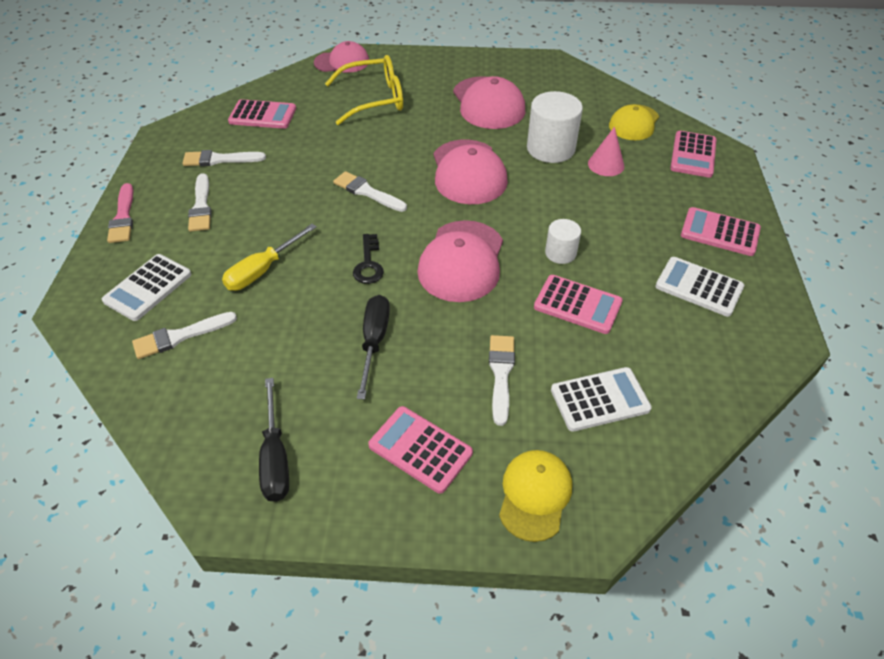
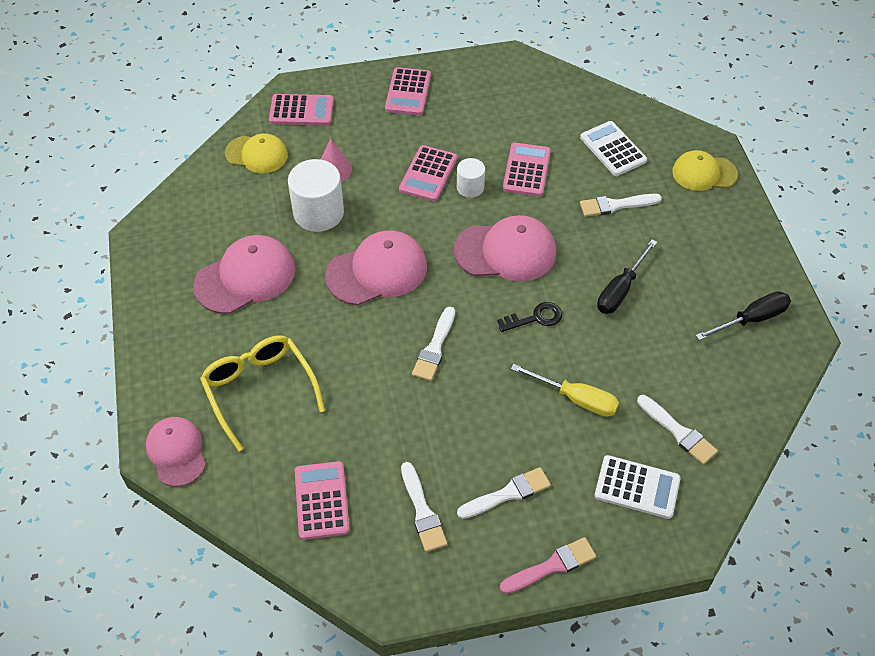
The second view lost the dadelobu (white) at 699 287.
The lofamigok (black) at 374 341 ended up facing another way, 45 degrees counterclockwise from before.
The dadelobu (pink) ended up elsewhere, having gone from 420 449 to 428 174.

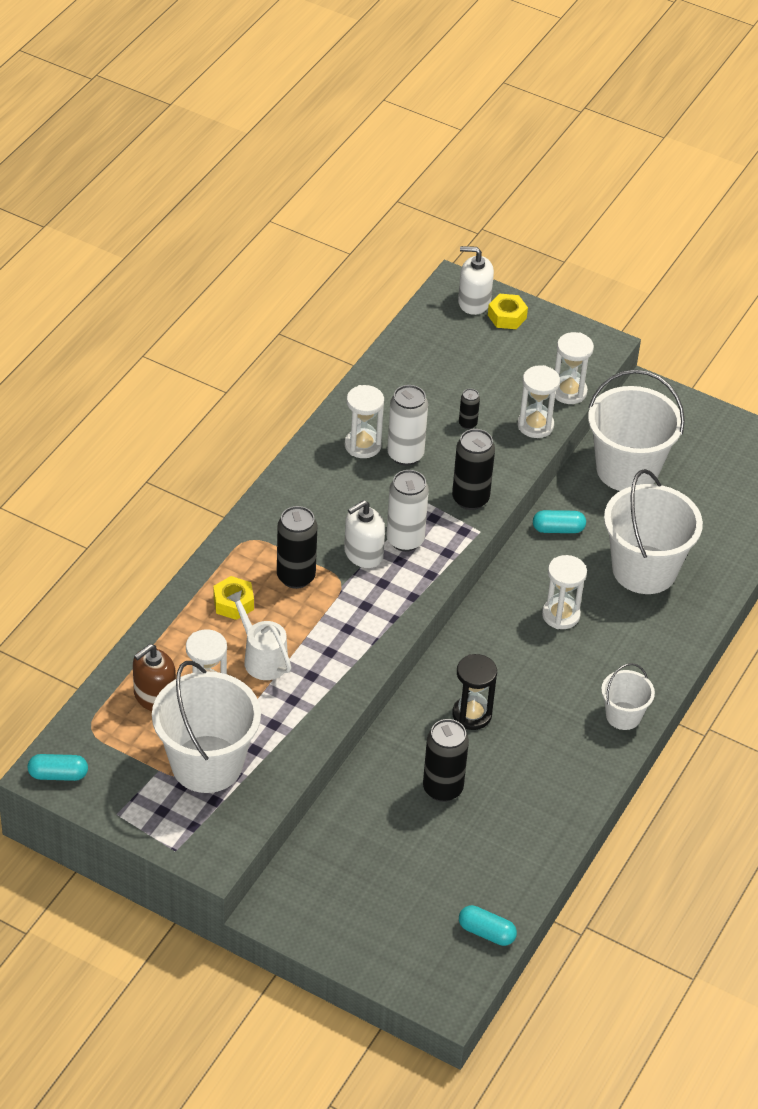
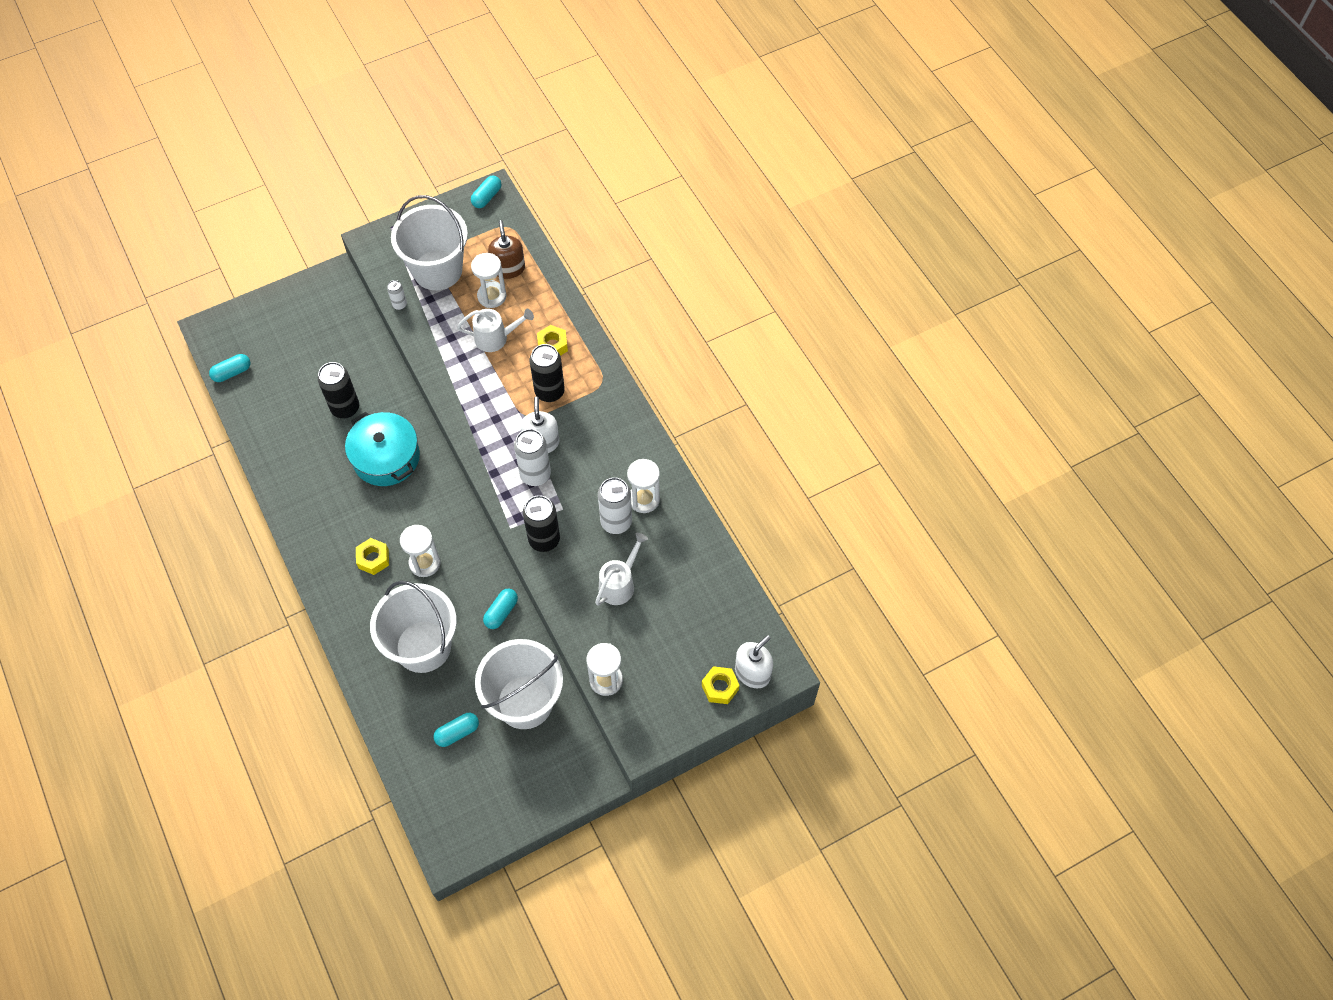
The second view lost the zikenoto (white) at 535 425.
Where the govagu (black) stood at 467 424, the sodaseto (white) came to stand at 619 584.
Where the zikenoto (black) stood at 472 715, the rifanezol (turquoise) came to stand at 386 457.
The second view lost the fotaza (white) at 623 716.
The second view gained the govagu (white) at 399 305.
The second view gained the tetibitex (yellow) at 373 559.
The second view gained the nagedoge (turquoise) at 457 732.

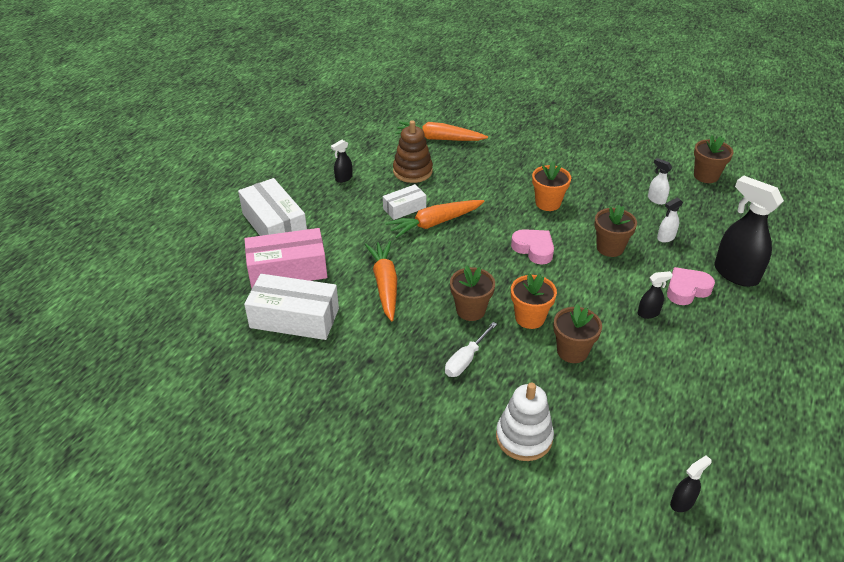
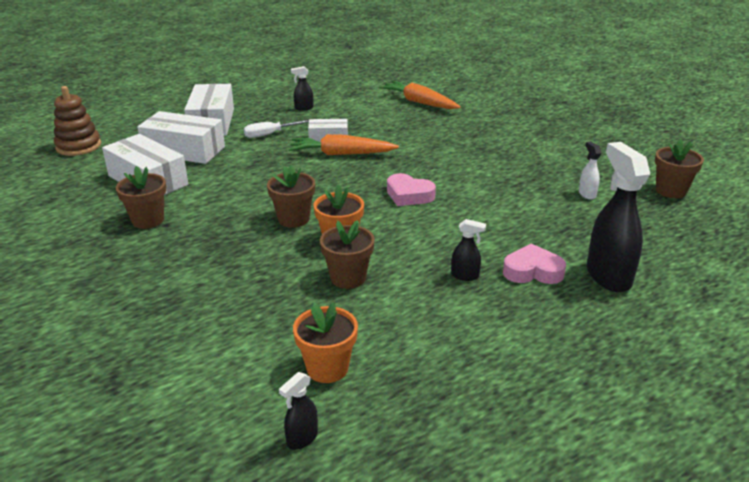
The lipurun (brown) ended up elsewhere, having gone from 412 171 to 78 146.
The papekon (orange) ended up elsewhere, having gone from 548 203 to 327 368.
The second view lost the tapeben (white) at 665 238.
The papekon (brown) ended up elsewhere, having gone from 610 248 to 148 220.
What was the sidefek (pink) at 287 270 turned into the sidefek (white) at 184 150.
The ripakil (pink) at 534 249 ended up facing another way, 135 degrees clockwise from before.
The second view lost the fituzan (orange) at 385 284.
The lofamigok (white) ended up elsewhere, having gone from 466 360 to 269 134.
The second view lost the lipurun (white) at 524 437.
The tapeben (black) at 682 502 ended up facing another way, 135 degrees clockwise from before.

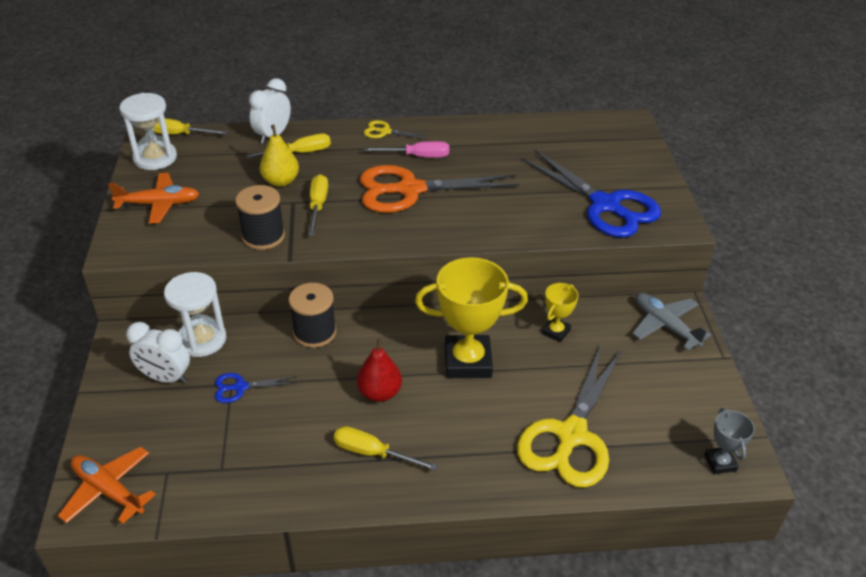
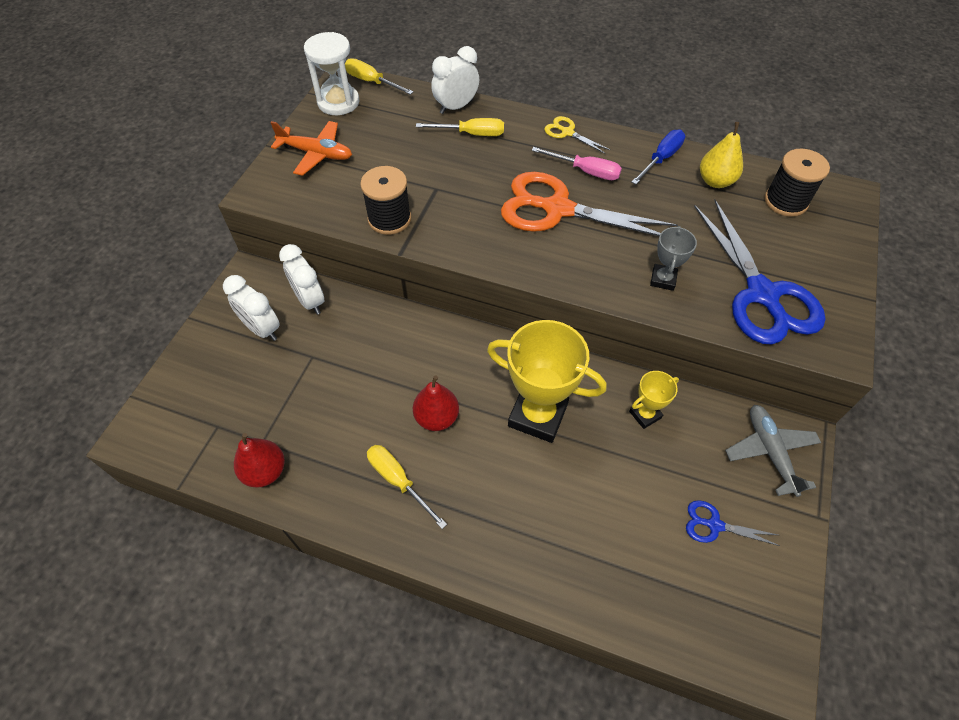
The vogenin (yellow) ended up elsewhere, having gone from 281 181 to 715 181.
The second view lost the lofamigok (yellow) at 318 205.
Where the zikenoto (white) stood at 202 340, the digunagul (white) came to stand at 310 301.
The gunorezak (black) ended up elsewhere, having gone from 315 332 to 785 201.
The second view lost the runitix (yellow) at 571 435.
The runitix (blue) ended up elsewhere, having gone from 240 387 to 714 525.
The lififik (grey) ended up elsewhere, having gone from 720 462 to 663 279.
The second view lost the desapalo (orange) at 108 490.
The second view gained the lofamigok (blue) at 661 159.
The second view gained the vogenin (red) at 265 471.

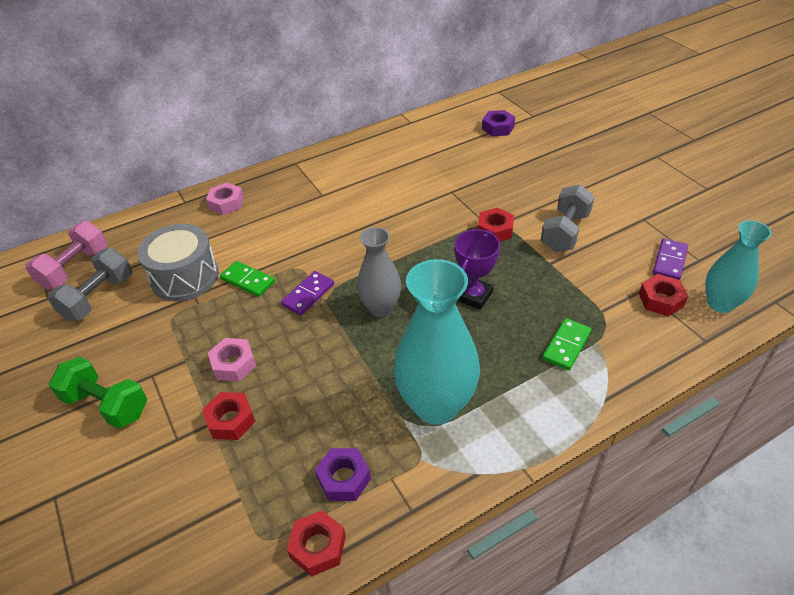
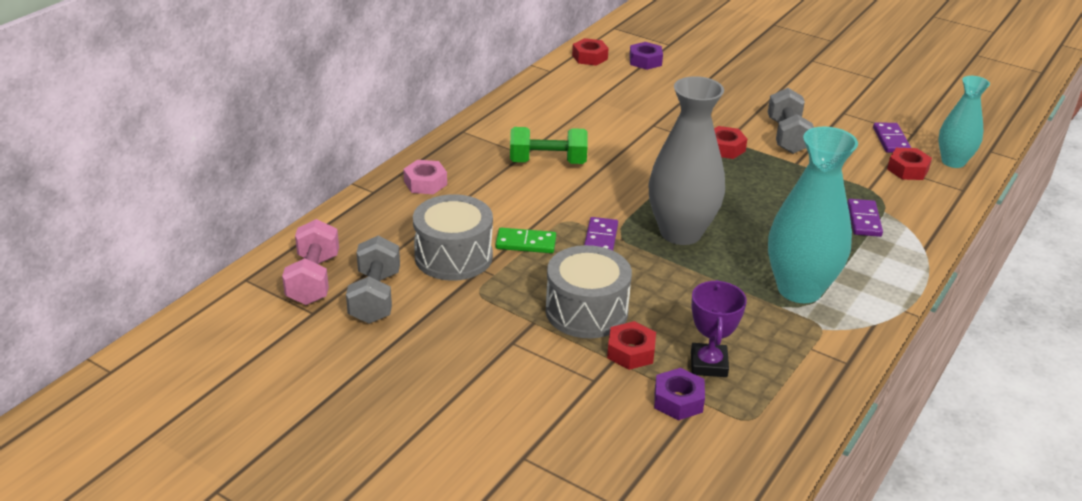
The size of the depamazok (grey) at 381 308 changed by a factor of 1.63.
The lififik (purple) ended up elsewhere, having gone from 473 296 to 708 364.
What was the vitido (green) at 566 346 turned into the vitido (purple) at 864 220.
Where the tetibitex (pink) stood at 233 364, the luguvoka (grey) came to stand at 586 311.
The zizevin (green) ended up elsewhere, having gone from 106 405 to 548 162.
The tetibitex (purple) ended up elsewhere, having gone from 344 478 to 678 400.
The tetibitex (red) ended up elsewhere, having gone from 318 547 to 589 57.

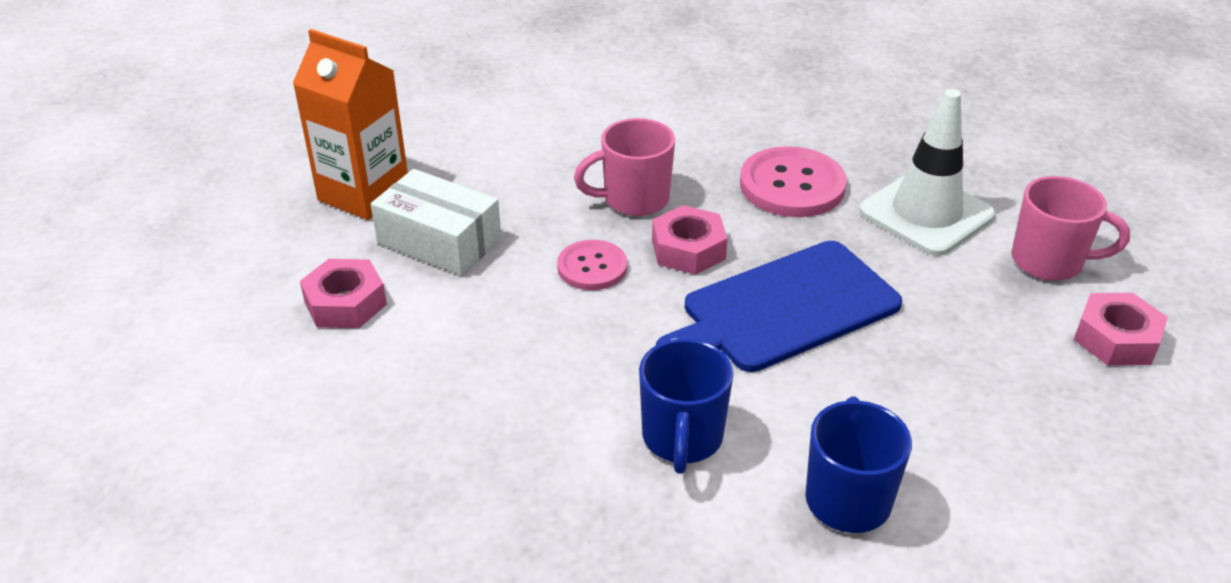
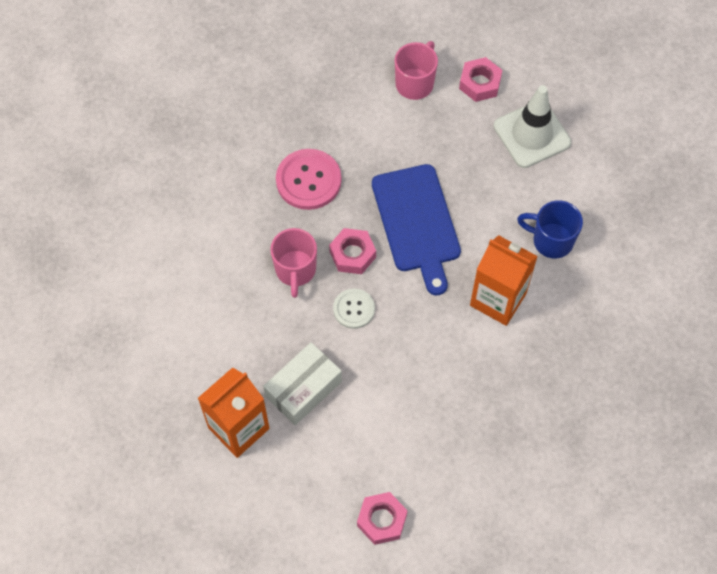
The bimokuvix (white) ended up elsewhere, having gone from 926 213 to 532 134.
What was the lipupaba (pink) at 592 267 turned into the lipupaba (white) at 354 309.
The tetibitex (pink) ended up elsewhere, having gone from 345 303 to 382 520.
Where the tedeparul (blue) stood at 682 439, the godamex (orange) came to stand at 498 299.

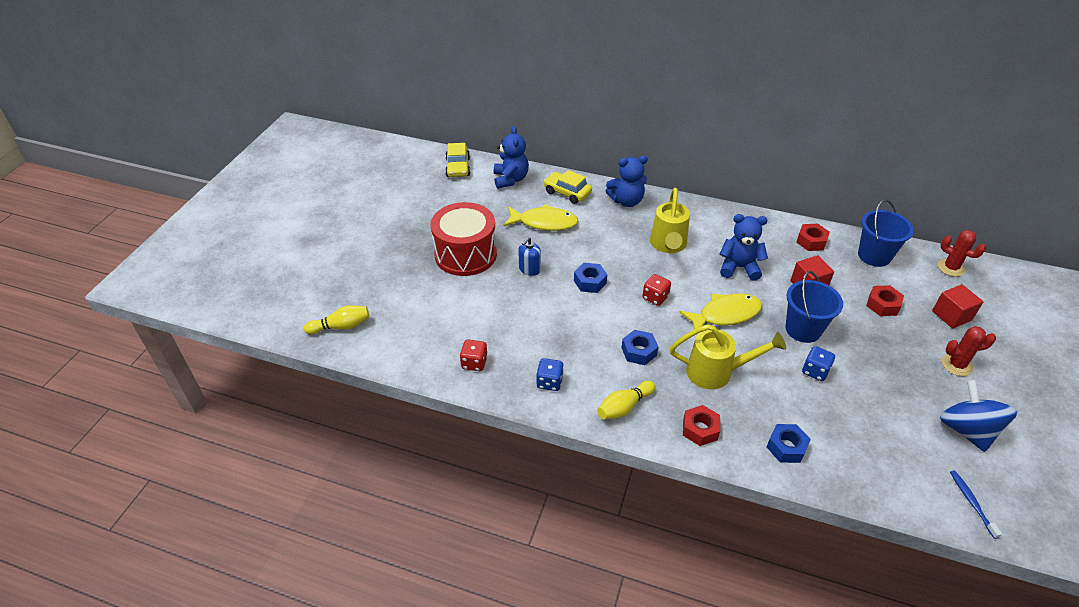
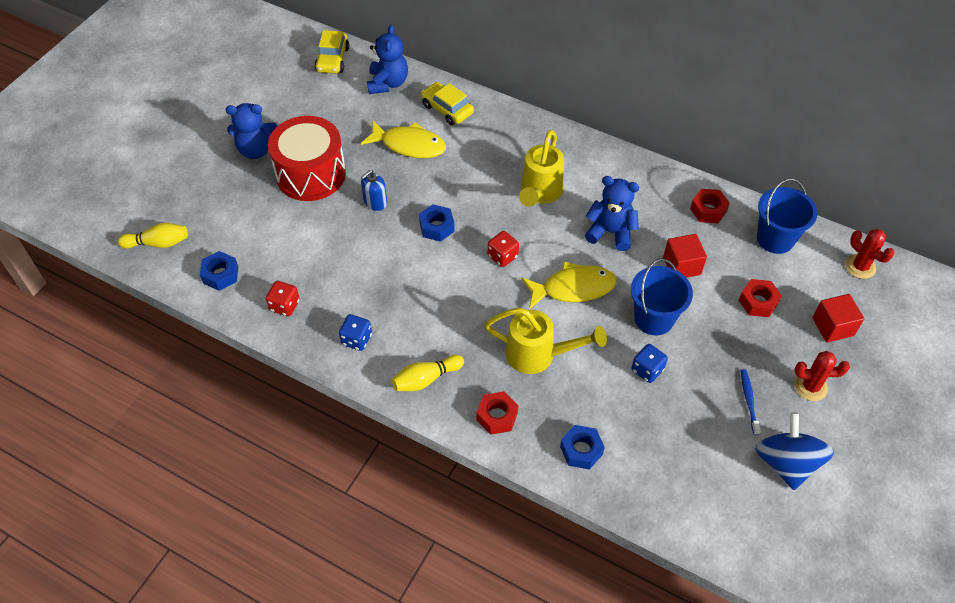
The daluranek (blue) ended up elsewhere, having gone from 626 201 to 256 149.
The tetibitex (blue) ended up elsewhere, having gone from 639 351 to 220 275.
The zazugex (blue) ended up elsewhere, having gone from 972 503 to 749 401.

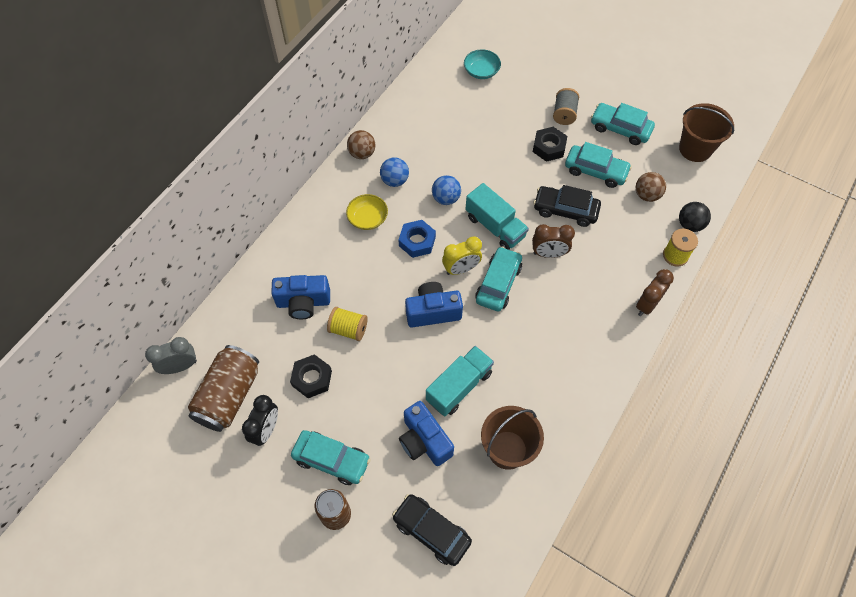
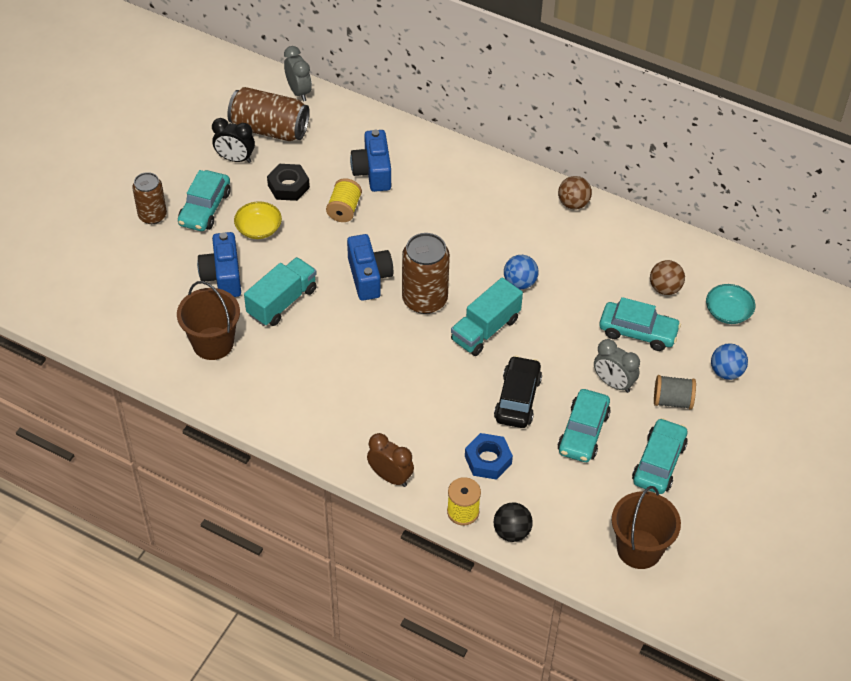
Where the tetibitex (black) stood at 549 147, the digunagul (grey) came to stand at 613 383.
The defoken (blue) ended up elsewhere, having gone from 395 180 to 726 372.
The defoken (brown) ended up elsewhere, having gone from 646 195 to 665 288.
The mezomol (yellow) ended up elsewhere, having gone from 367 218 to 258 228.
The tetibitex (blue) ended up elsewhere, having gone from 417 241 to 488 460.
The second view lost the digunagul (brown) at 548 254.
Where the digunagul (yellow) stood at 461 269, the govagu (brown) came to stand at 424 299.
The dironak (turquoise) ended up elsewhere, having gone from 498 283 to 638 332.
The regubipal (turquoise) at 459 386 ended up facing another way, 90 degrees counterclockwise from before.
The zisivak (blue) at 424 441 ended up facing another way, 60 degrees counterclockwise from before.
The second view lost the dironak (black) at 431 531.

